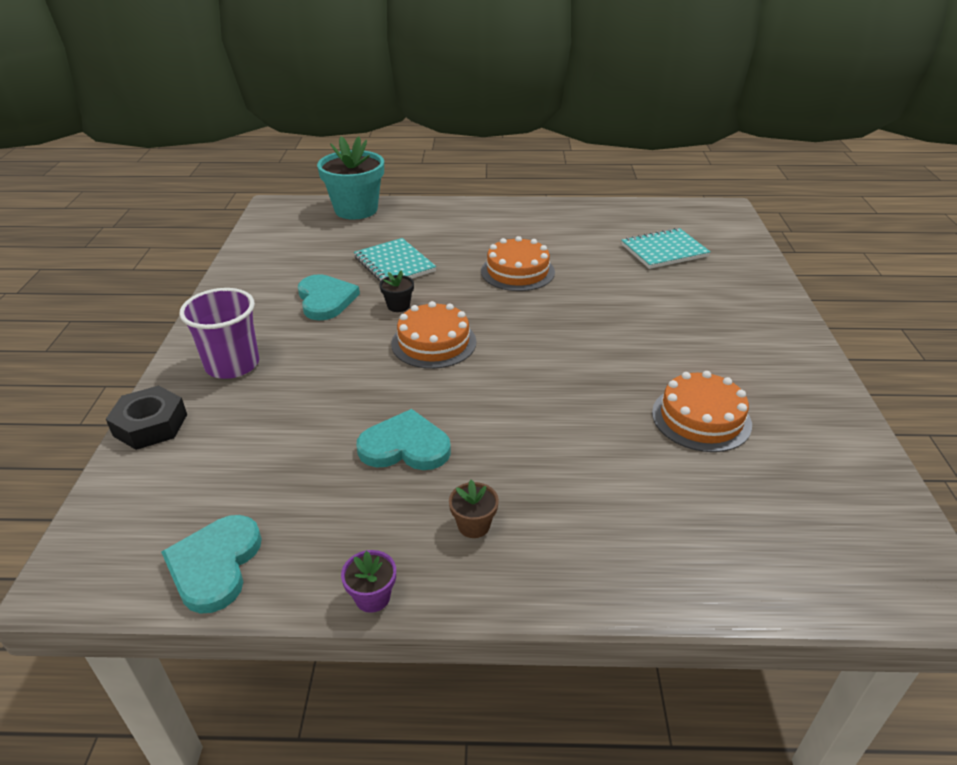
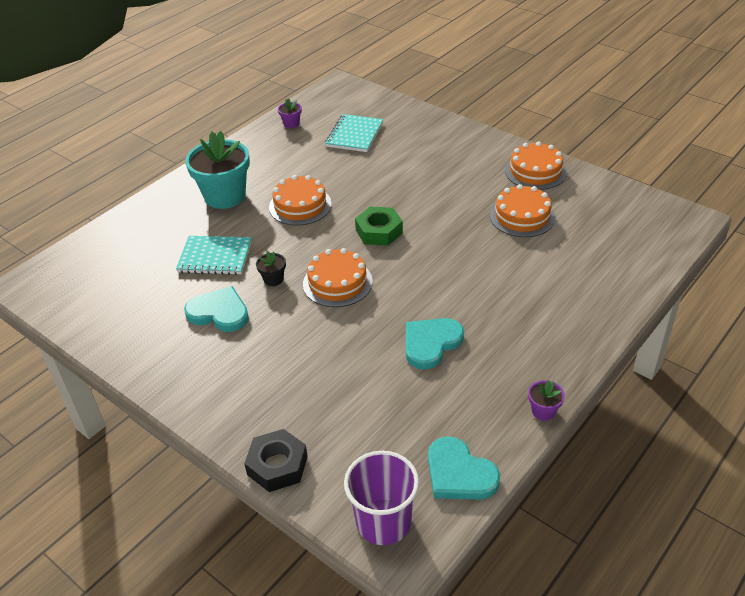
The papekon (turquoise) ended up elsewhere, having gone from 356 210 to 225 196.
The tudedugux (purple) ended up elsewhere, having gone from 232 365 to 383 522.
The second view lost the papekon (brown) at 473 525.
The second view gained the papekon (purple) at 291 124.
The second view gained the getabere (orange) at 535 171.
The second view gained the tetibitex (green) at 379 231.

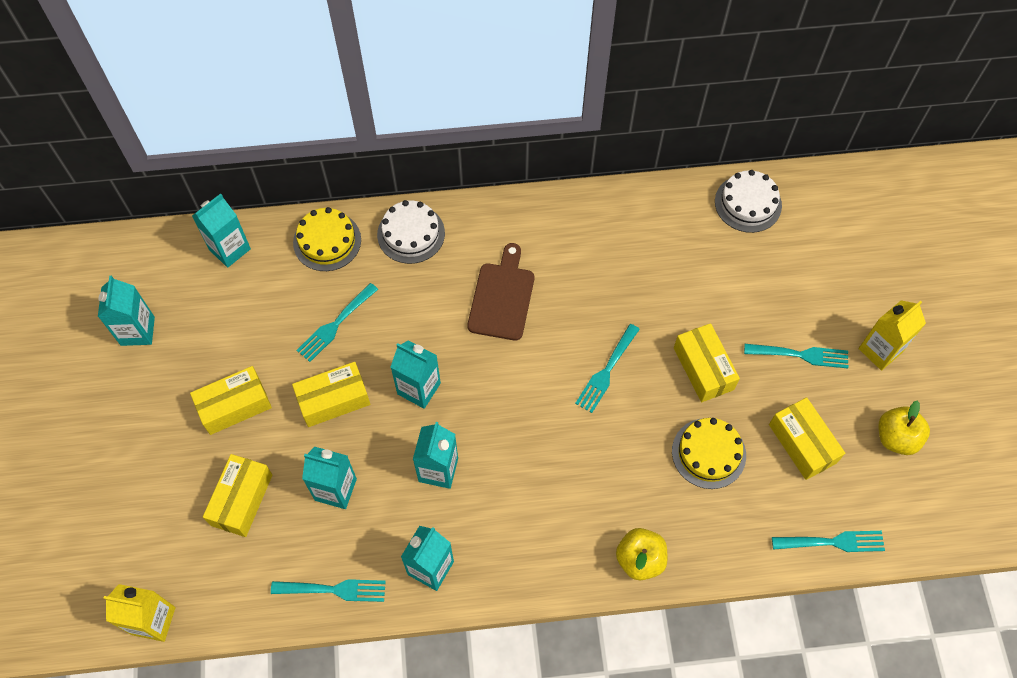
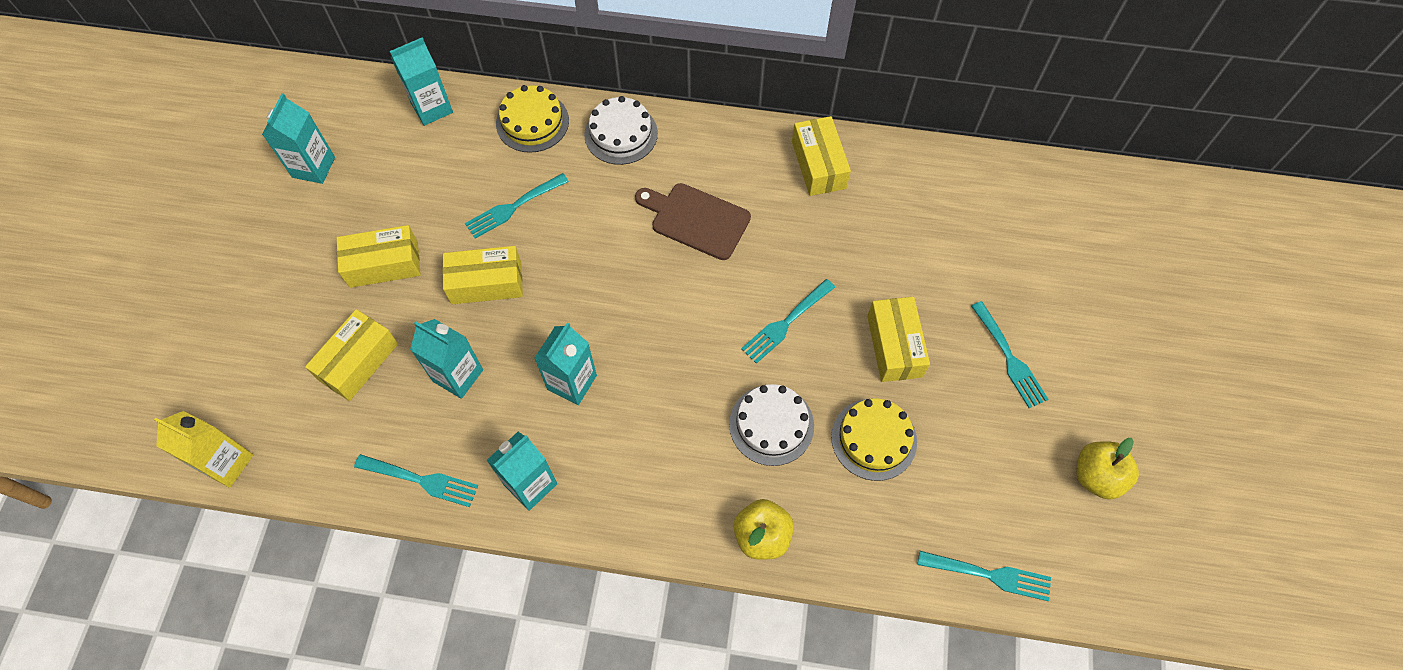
The getabere (white) ended up elsewhere, having gone from 748 203 to 771 425.
The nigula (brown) at 502 297 ended up facing another way, 90 degrees counterclockwise from before.
The second view lost the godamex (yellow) at 880 350.
The second view lost the godamex (turquoise) at 419 388.
The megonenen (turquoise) at 800 355 ended up facing another way, 45 degrees clockwise from before.
The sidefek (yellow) ended up elsewhere, having gone from 802 443 to 818 165.

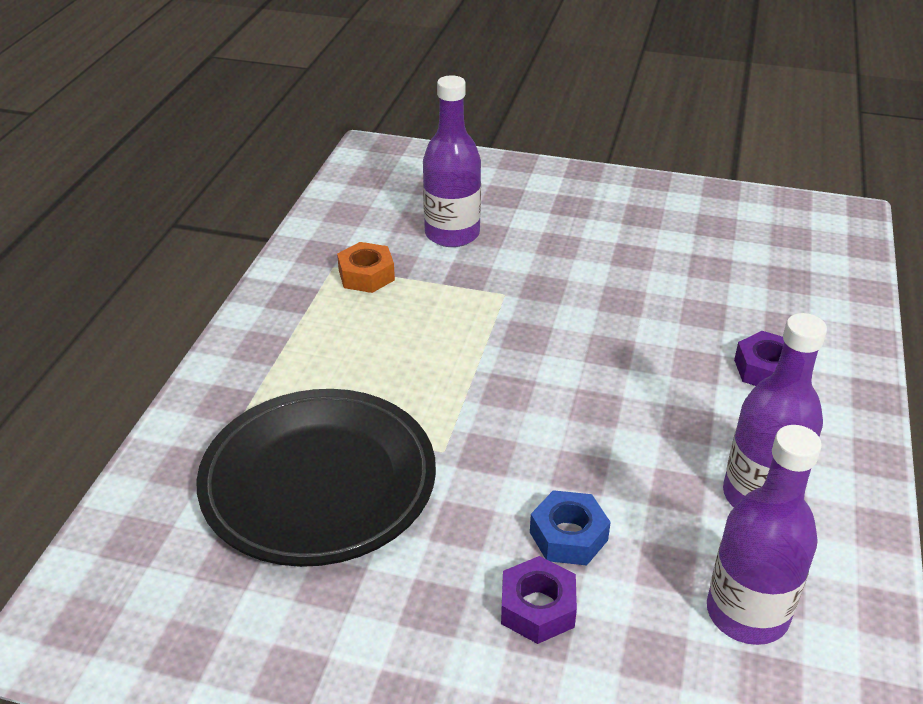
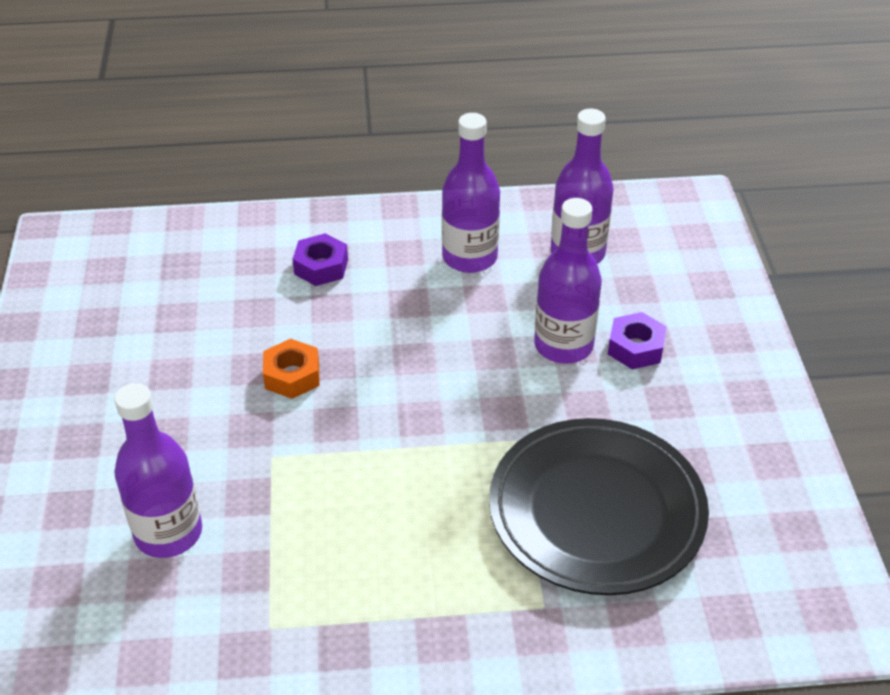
The tetibitex (orange) ended up elsewhere, having gone from 366 275 to 292 376.
Where the tetibitex (blue) stood at 568 536, the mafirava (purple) came to stand at 563 345.

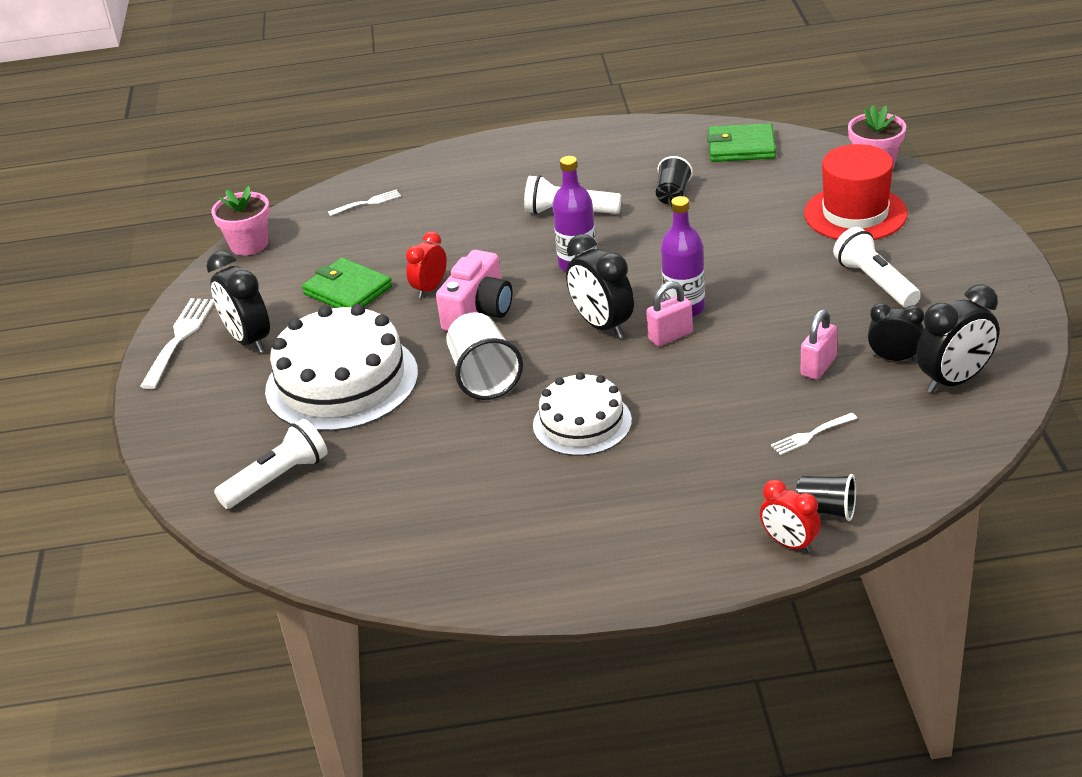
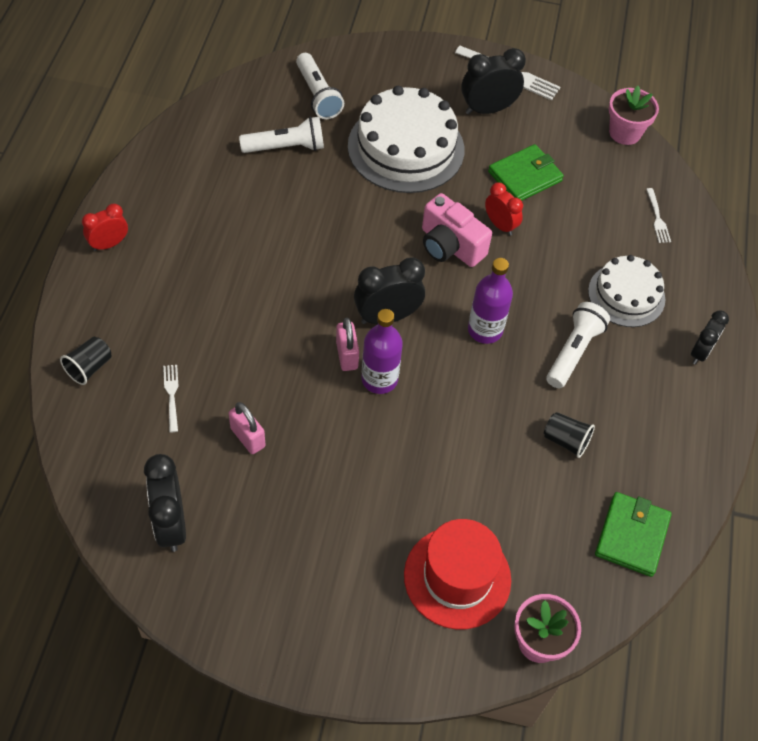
The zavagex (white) ended up elsewhere, having gone from 875 282 to 286 147.
The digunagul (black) ended up elsewhere, having gone from 894 358 to 700 352.
The second view lost the tudedugux (white) at 484 376.
The getabere (white) ended up elsewhere, having gone from 582 423 to 626 295.
The digunagul (red) ended up elsewhere, having gone from 789 543 to 109 244.

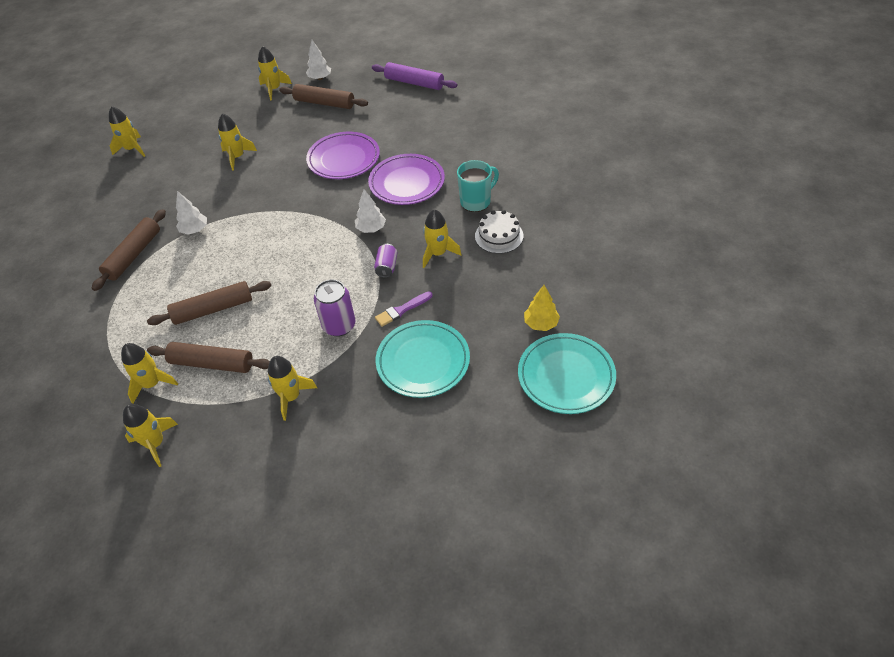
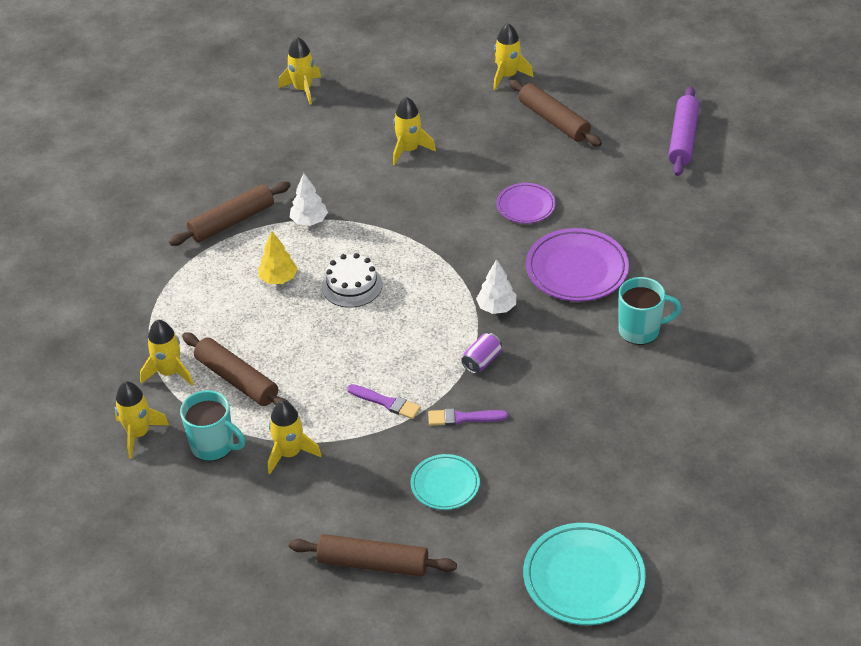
The second view lost the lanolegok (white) at 320 78.
The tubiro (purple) at 414 83 ended up facing another way, 45 degrees clockwise from before.
The size of the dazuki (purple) at 344 159 changed by a factor of 0.60.
The second view lost the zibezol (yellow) at 438 253.
The getabere (white) ended up elsewhere, having gone from 499 236 to 352 285.
Where the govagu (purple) stood at 339 326, the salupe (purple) came to stand at 386 402.
The tubiro (brown) ended up elsewhere, having gone from 213 309 to 373 563.
The lanolegok (yellow) ended up elsewhere, having gone from 541 323 to 278 279.
The size of the dazuki (turquoise) at 423 361 changed by a factor of 0.60.
The second view gained the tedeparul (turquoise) at 213 446.

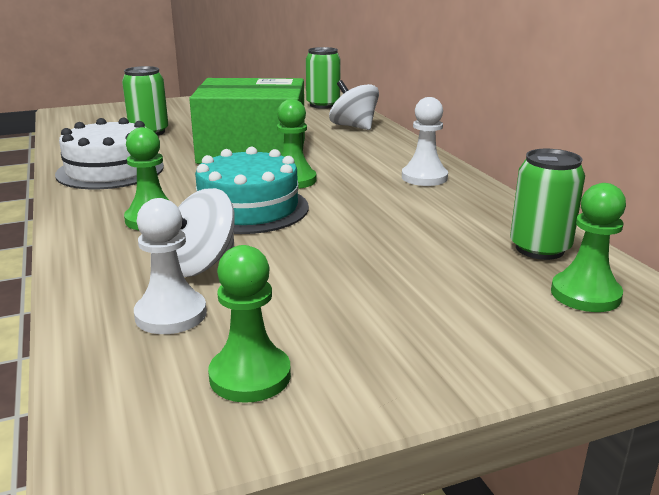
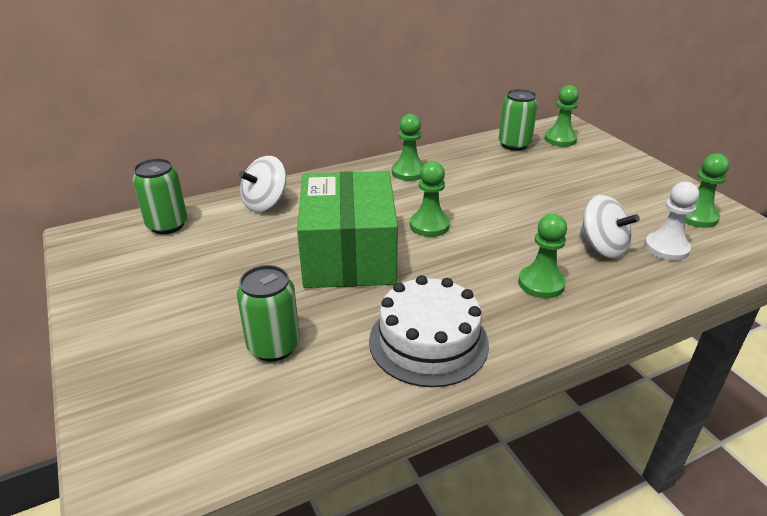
What was the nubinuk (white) at 424 177 turned into the nubinuk (green) at 408 172.
The second view lost the getabere (turquoise) at 248 208.

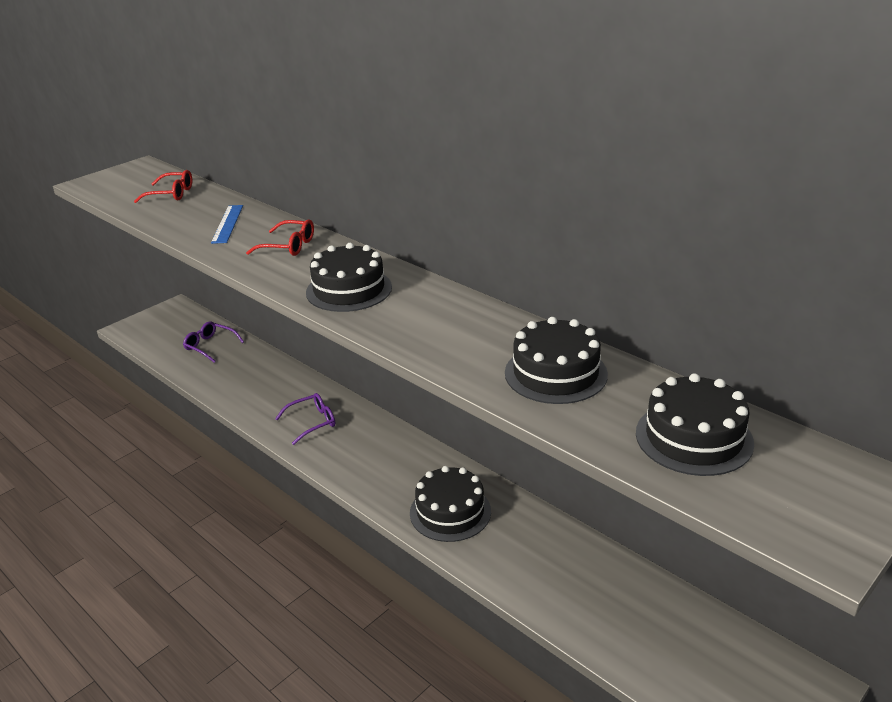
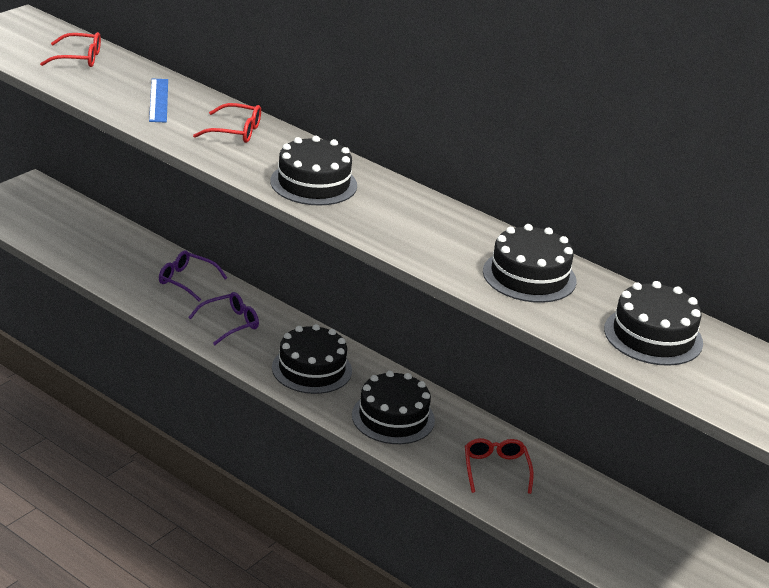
The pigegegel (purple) ended up elsewhere, having gone from 210 346 to 186 281.
The second view gained the getabere (black) at 312 369.
The second view gained the pigegegel (red) at 496 469.

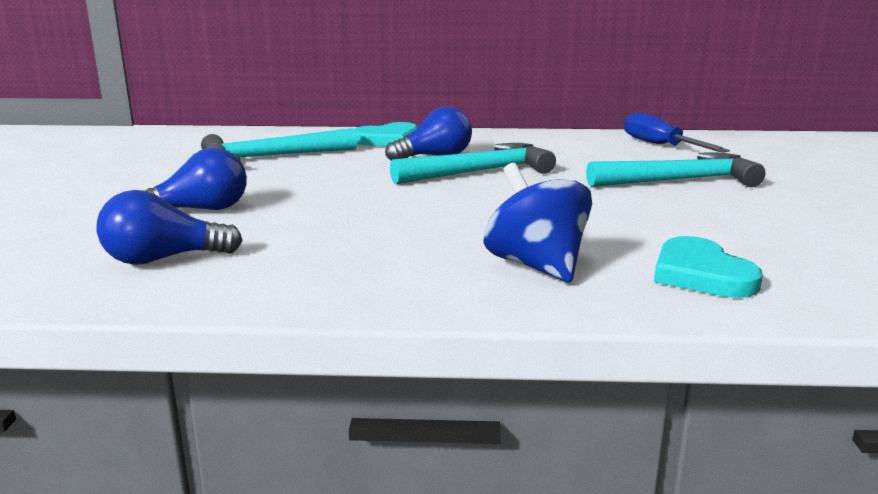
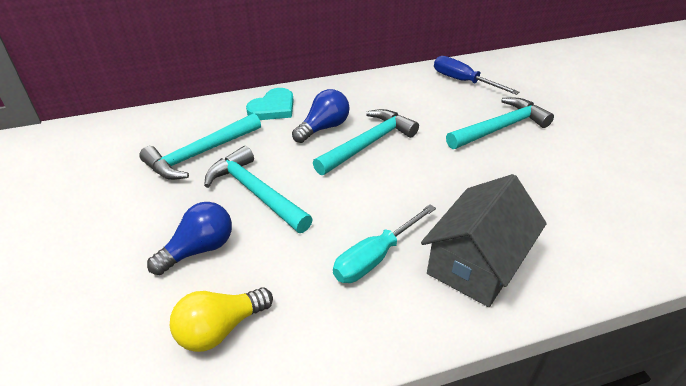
Where the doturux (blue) stood at 536 266, the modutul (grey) came to stand at 476 263.
What was the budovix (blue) at 163 259 turned into the budovix (yellow) at 220 329.
The second view lost the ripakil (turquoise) at 701 274.
The second view gained the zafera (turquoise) at 255 192.
The second view gained the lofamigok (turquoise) at 375 257.

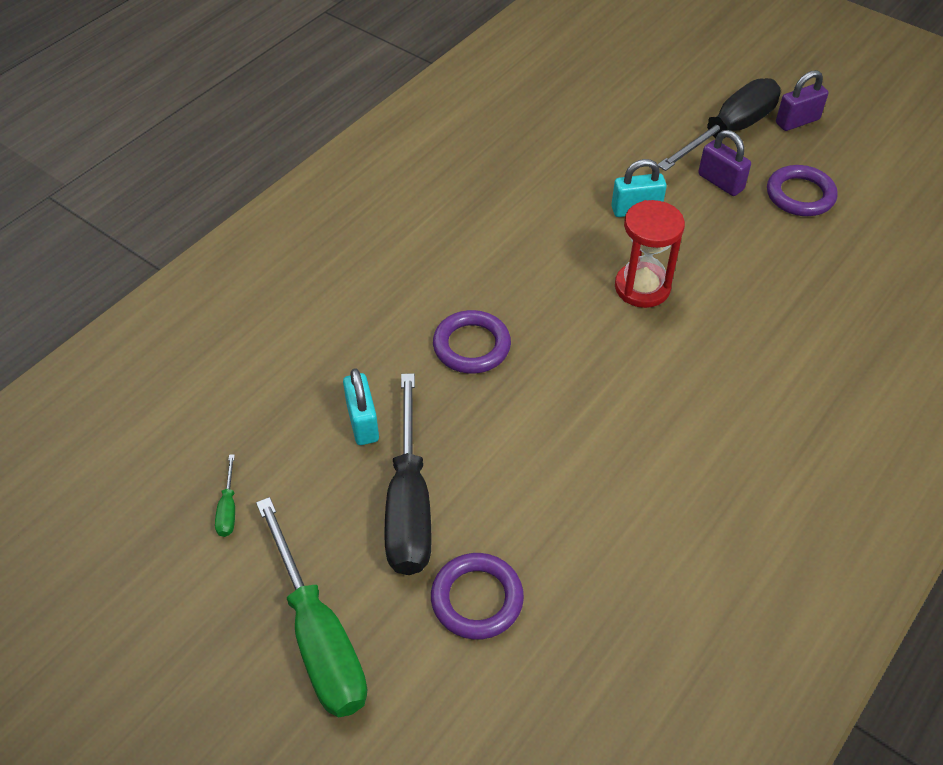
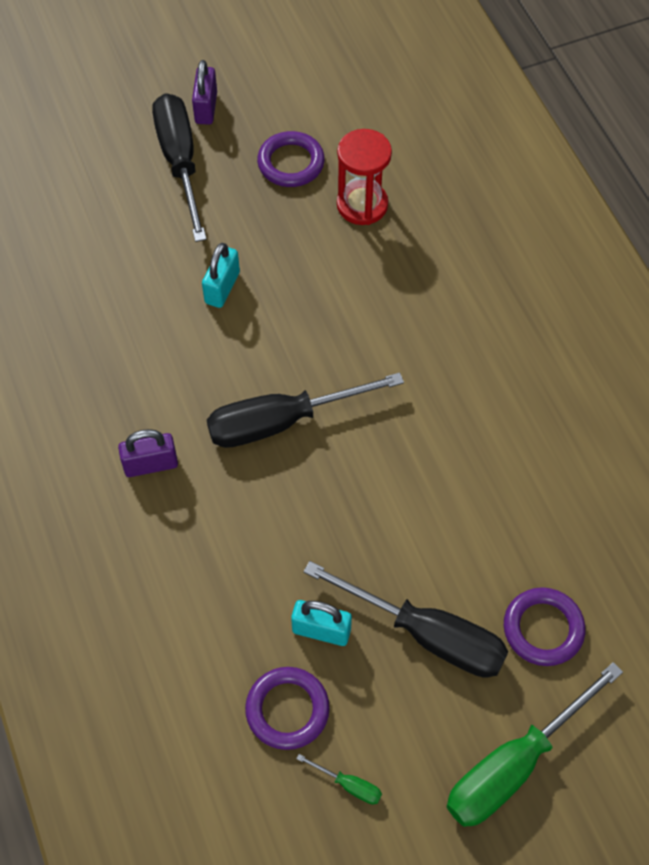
The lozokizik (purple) ended up elsewhere, having gone from 720 182 to 151 464.
The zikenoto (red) ended up elsewhere, having gone from 642 287 to 362 205.
The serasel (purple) ended up elsewhere, having gone from 471 346 to 287 710.
The lofamigok (green) at 318 636 ended up facing another way, 135 degrees clockwise from before.
The second view gained the lofamigok (black) at 282 421.

